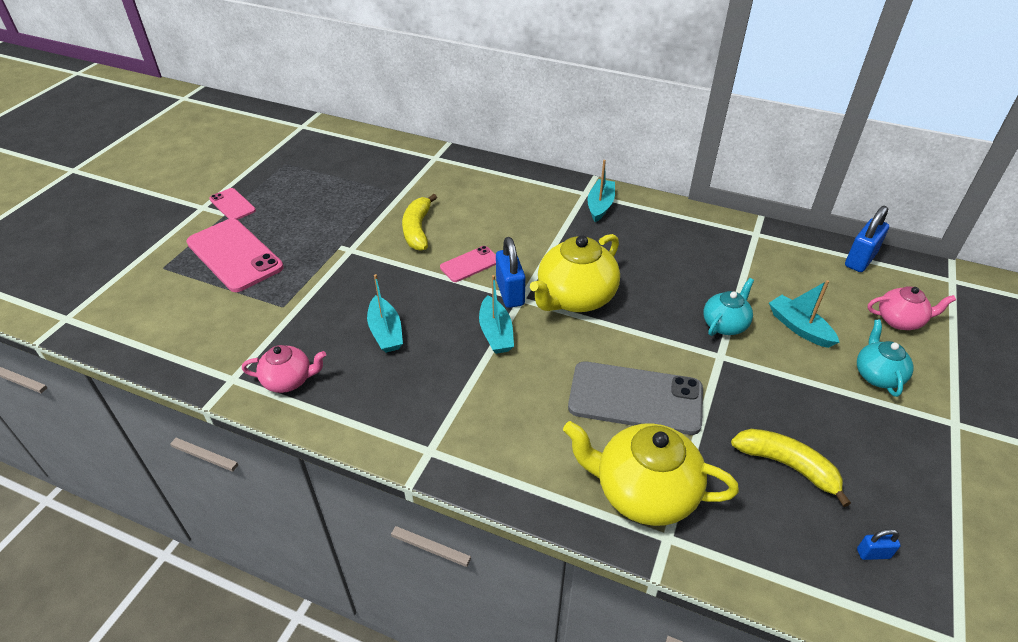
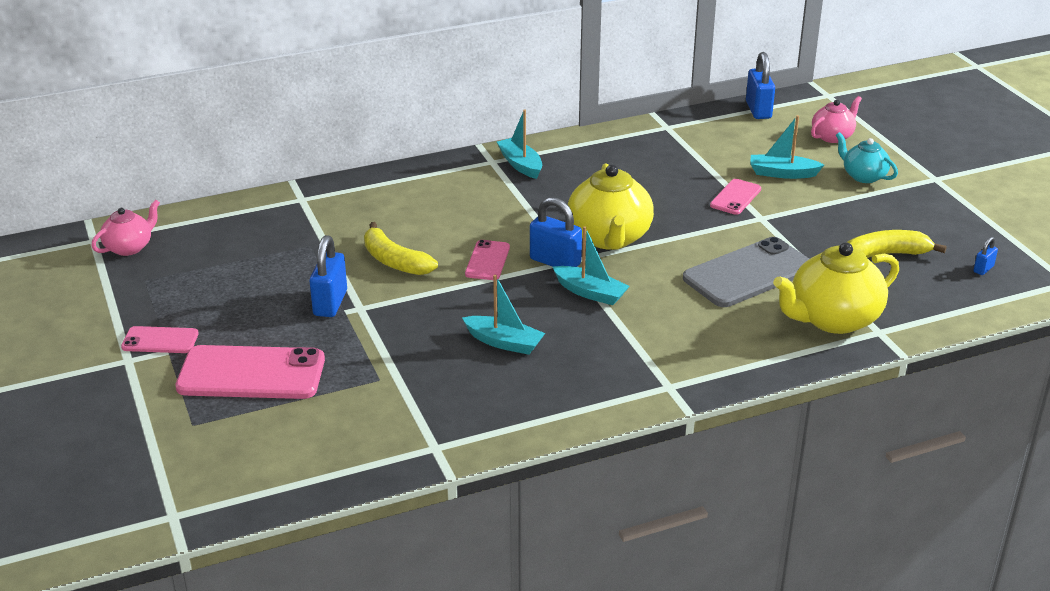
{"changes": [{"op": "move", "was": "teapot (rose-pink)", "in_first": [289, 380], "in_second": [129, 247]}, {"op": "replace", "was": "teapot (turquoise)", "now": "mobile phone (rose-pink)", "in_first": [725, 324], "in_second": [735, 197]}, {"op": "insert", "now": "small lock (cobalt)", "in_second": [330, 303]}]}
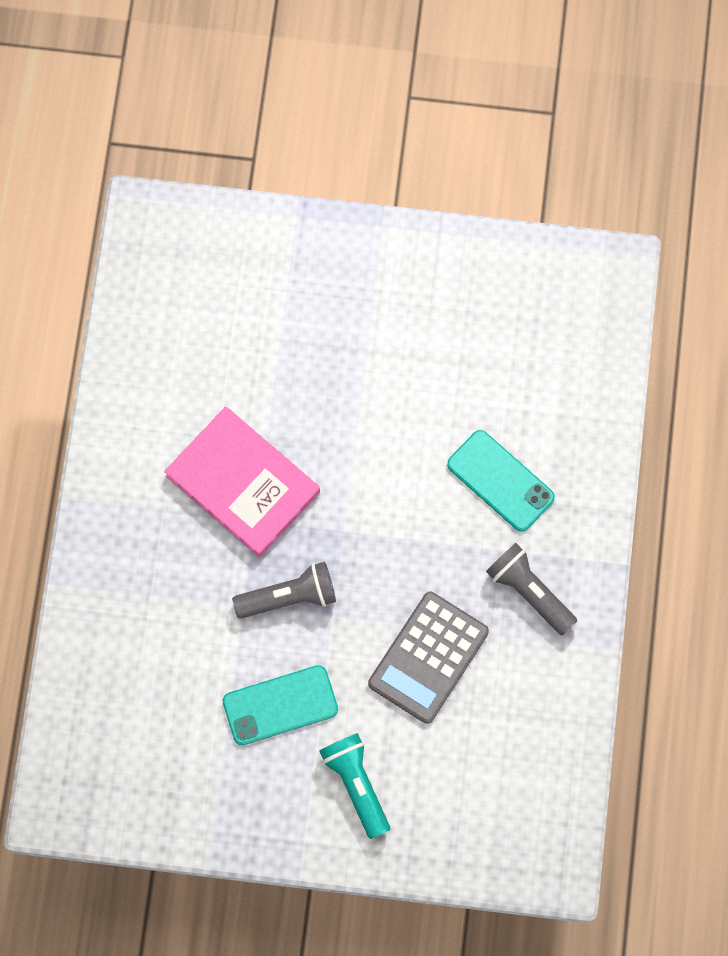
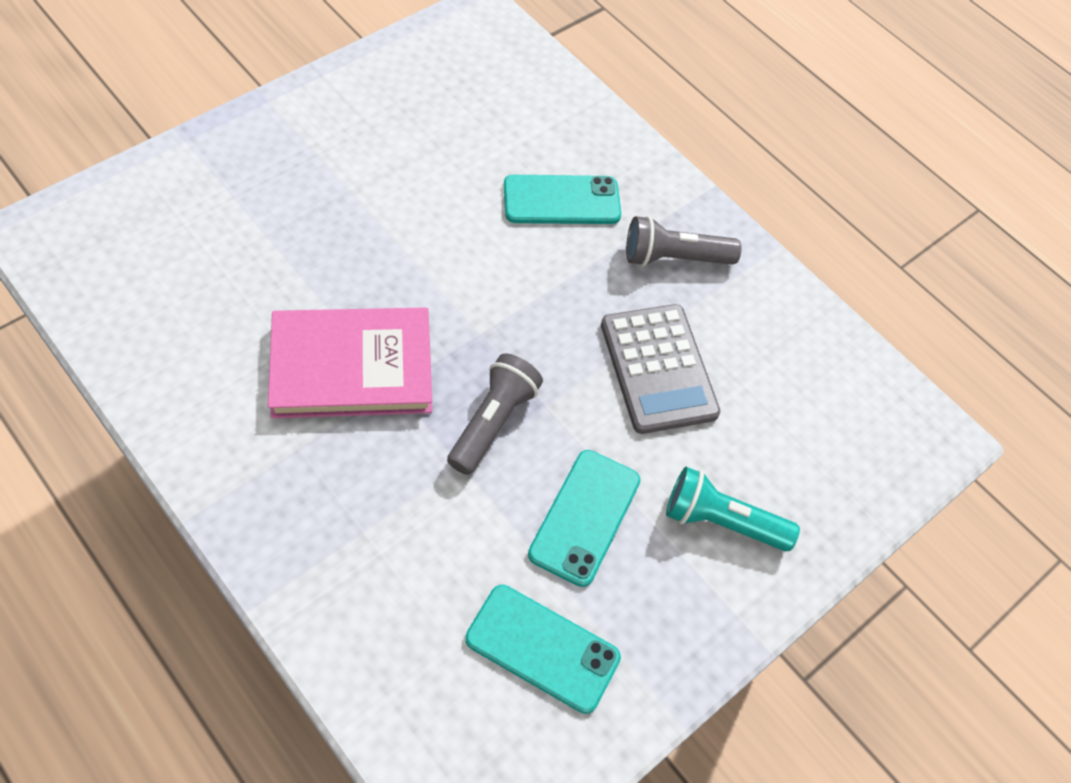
{"changes": [{"op": "insert", "now": "mobile phone (turquoise)", "in_second": [542, 648]}]}
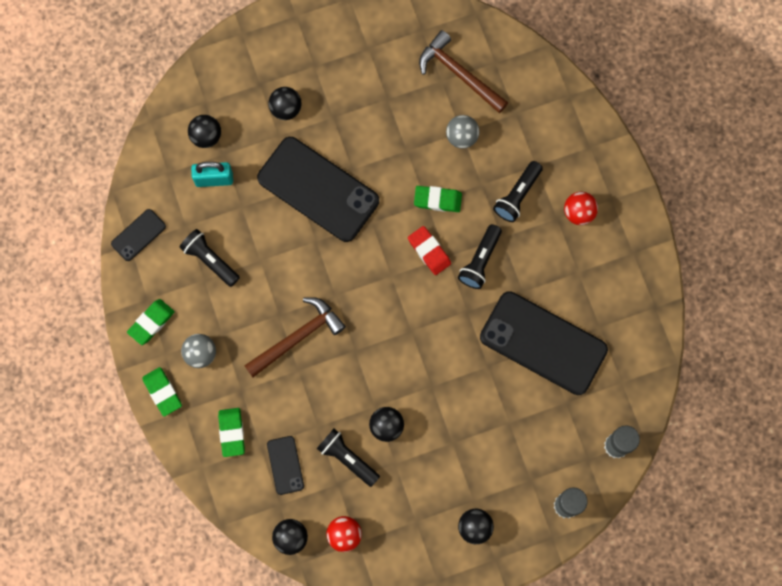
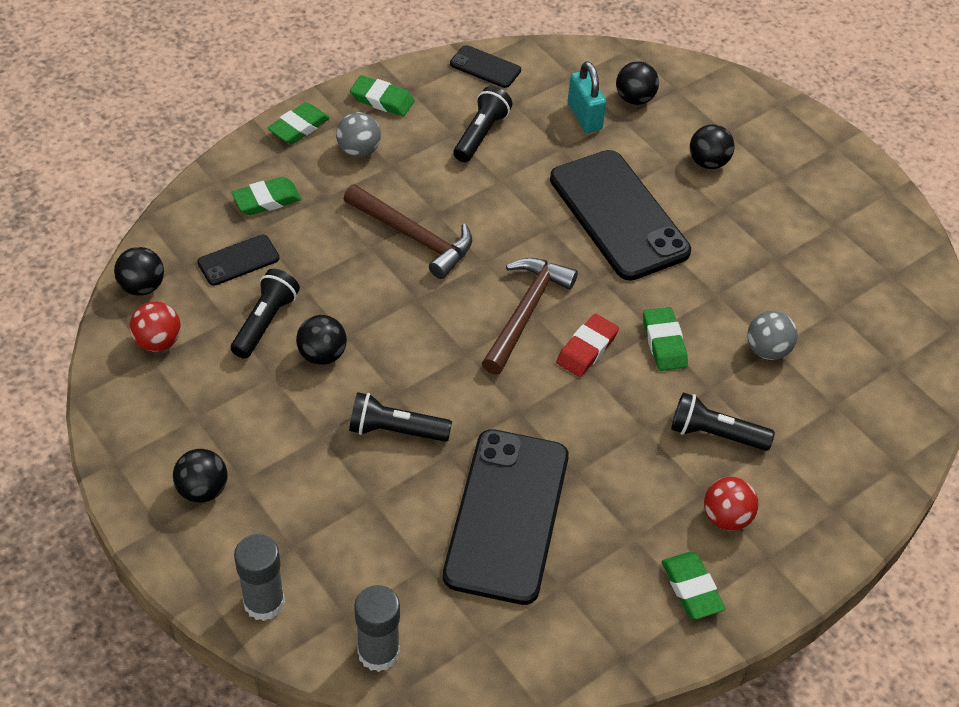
{"changes": [{"op": "rotate", "was": "mobile phone (black)", "in_first": [318, 189], "in_second": [618, 215], "clockwise": -45}, {"op": "move", "was": "claw hammer (dark brown)", "in_first": [459, 74], "in_second": [526, 312]}, {"op": "move", "was": "flashlight (black)", "in_first": [480, 261], "in_second": [395, 430]}, {"op": "insert", "now": "gum eraser (green)", "in_second": [692, 588]}]}
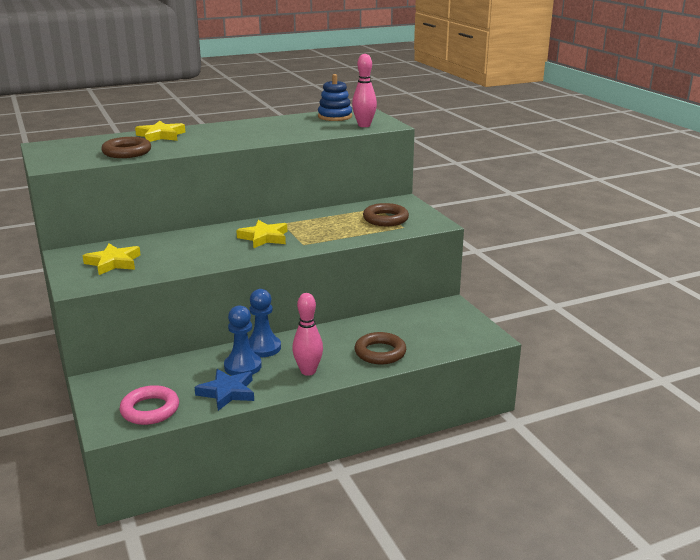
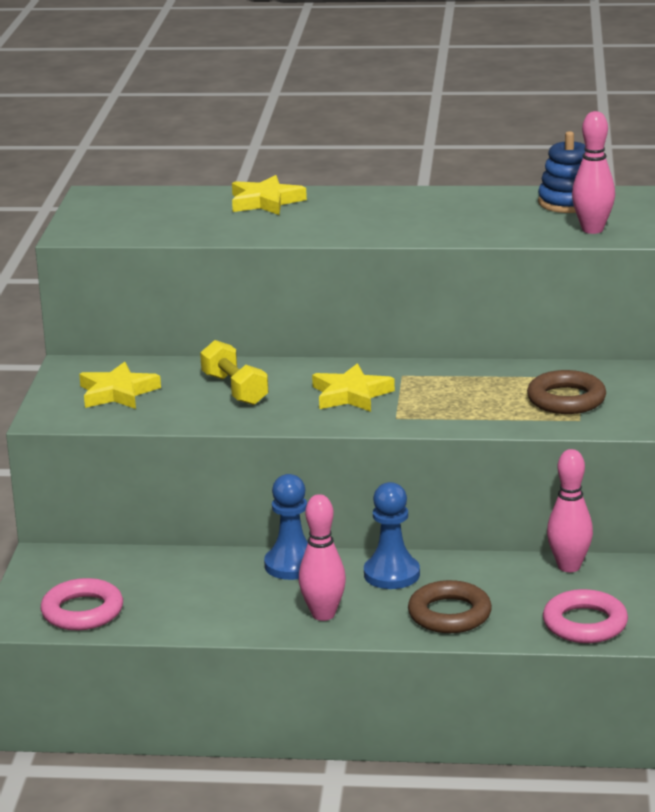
{"changes": [{"op": "delete", "was": "torus (dark brown)", "in_first": [127, 152]}, {"op": "delete", "was": "star shape (cobalt)", "in_first": [227, 392]}, {"op": "move", "was": "game pawn (cobalt)", "in_first": [242, 366], "in_second": [391, 574]}, {"op": "insert", "now": "hand weight (bright yellow)", "in_second": [234, 390]}, {"op": "insert", "now": "torus (rose-pink)", "in_second": [585, 624]}, {"op": "insert", "now": "bowling pin (rose-pink)", "in_second": [569, 566]}]}
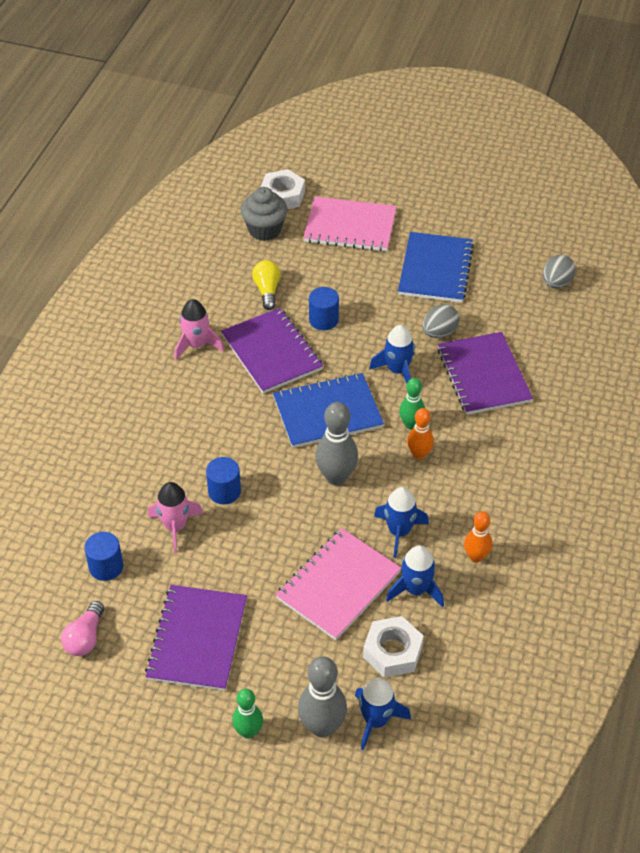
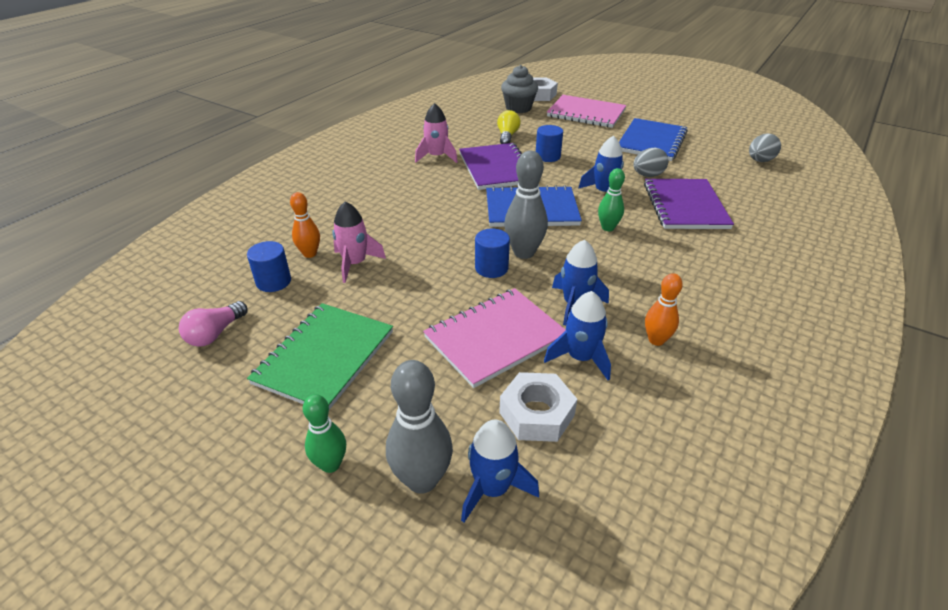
{"changes": [{"op": "recolor", "was": "notebook (royal purple)", "now": "notebook (green)", "in_first": [197, 639], "in_second": [324, 357]}, {"op": "move", "was": "cylinder (cobalt)", "in_first": [224, 491], "in_second": [491, 268]}, {"op": "move", "was": "bowling pin (orange)", "in_first": [419, 454], "in_second": [310, 254]}]}
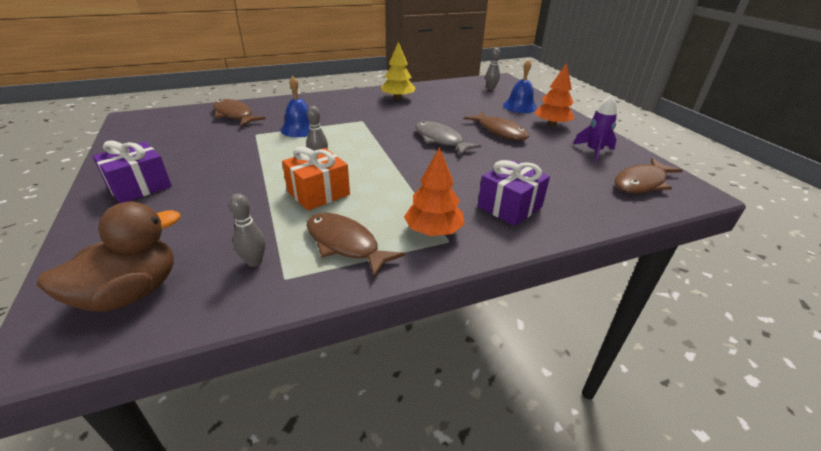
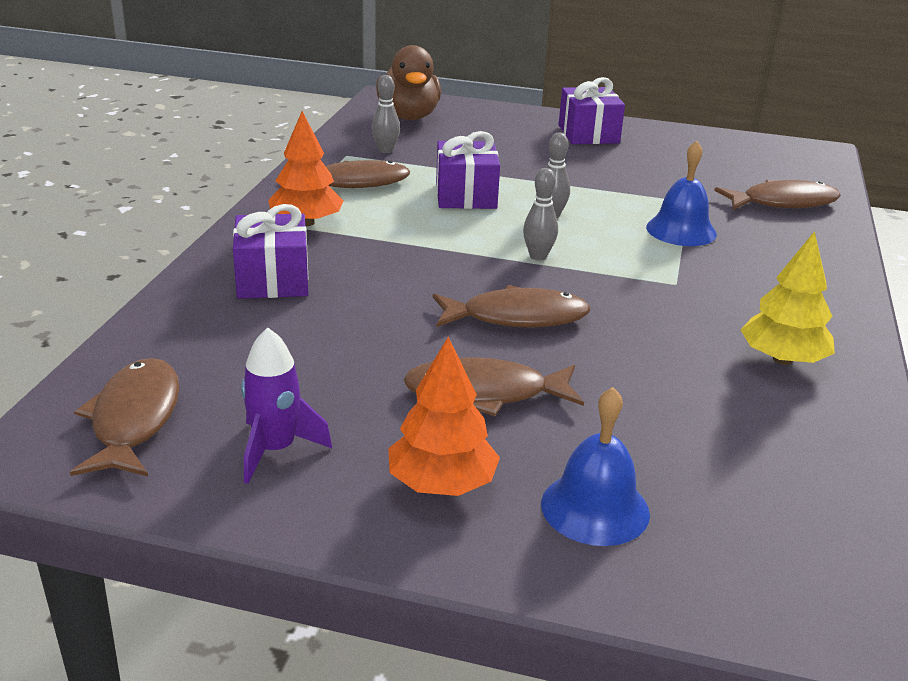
{"changes": [{"op": "recolor", "was": "present (orange)", "now": "present (royal purple)", "in_first": [318, 193], "in_second": [465, 195]}, {"op": "recolor", "was": "fish (ash-grey)", "now": "fish (dark brown)", "in_first": [440, 140], "in_second": [517, 317]}, {"op": "move", "was": "bowling pin (ash-grey)", "in_first": [491, 88], "in_second": [538, 256]}]}
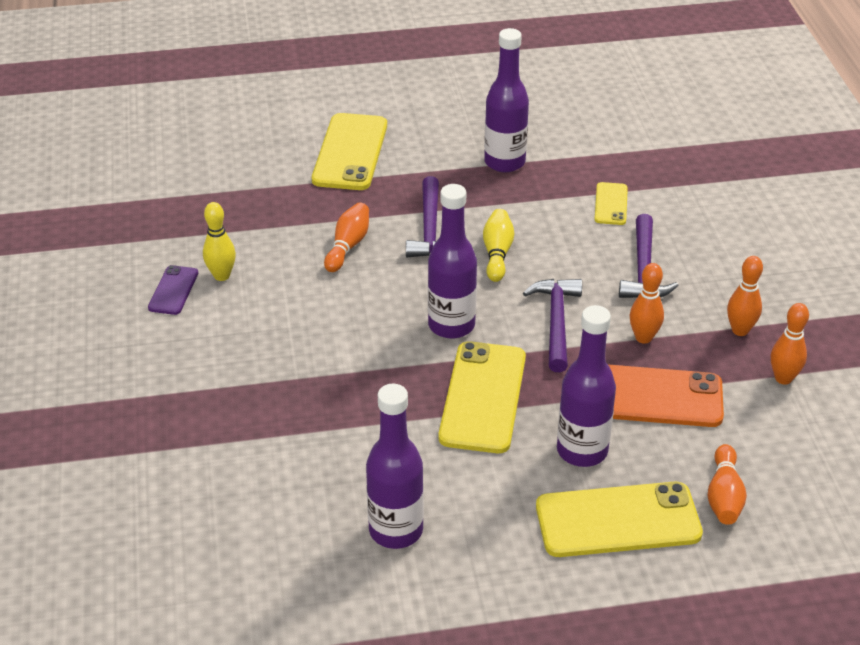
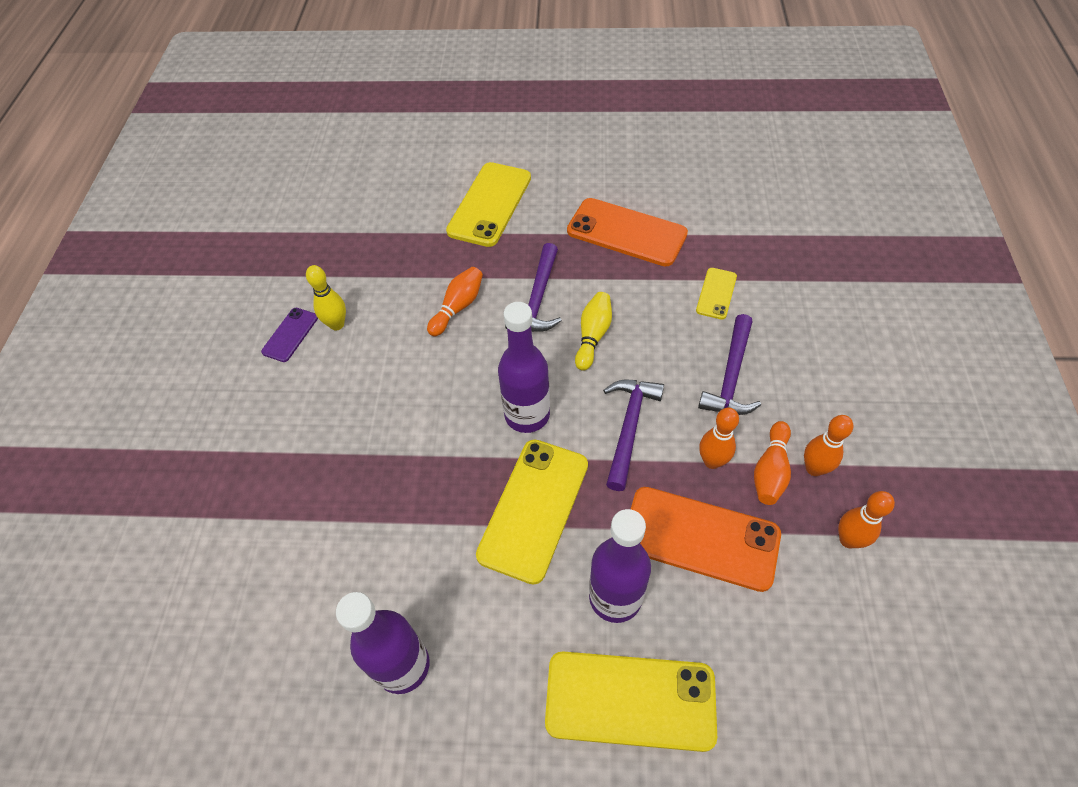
{"changes": [{"op": "replace", "was": "flask (royal purple)", "now": "mobile phone (orange)", "in_first": [504, 162], "in_second": [626, 232]}, {"op": "move", "was": "bowling pin (orange)", "in_first": [724, 496], "in_second": [770, 471]}]}
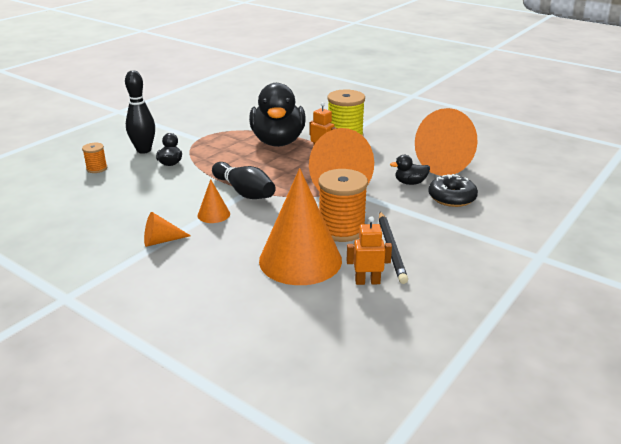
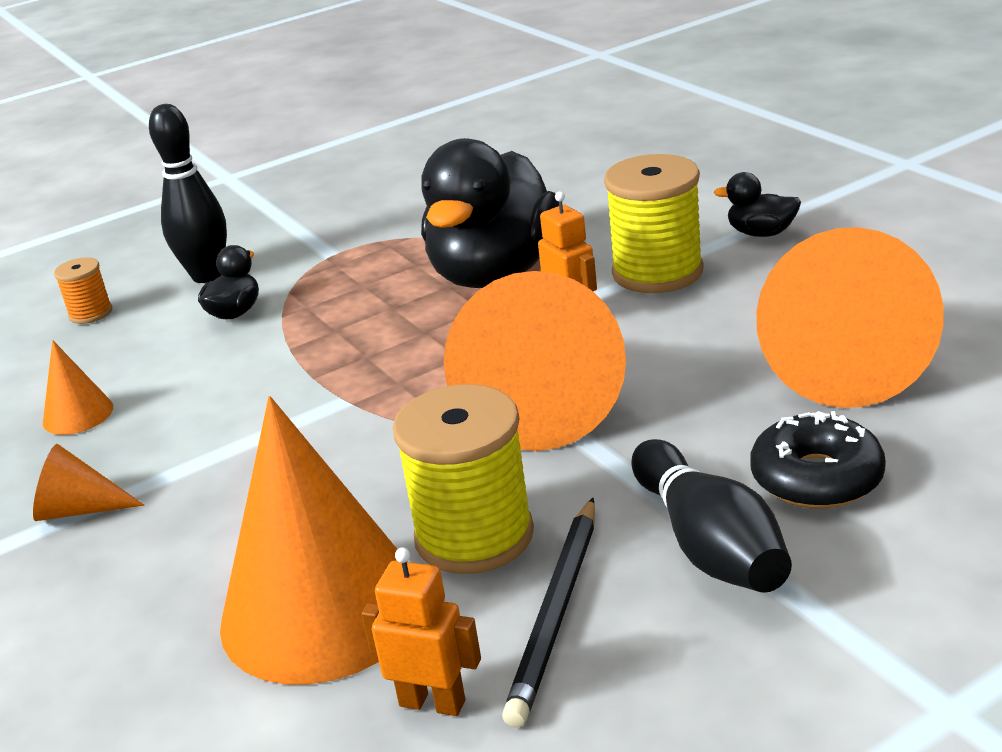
{"changes": [{"op": "move", "was": "solid cone (orange)", "in_first": [213, 214], "in_second": [78, 414]}, {"op": "move", "was": "bowling pin (black)", "in_first": [244, 192], "in_second": [709, 545]}, {"op": "recolor", "was": "bobbin (orange)", "now": "bobbin (bright yellow)", "in_first": [341, 229], "in_second": [474, 536]}, {"op": "move", "was": "toy duck (black)", "in_first": [410, 183], "in_second": [761, 233]}]}
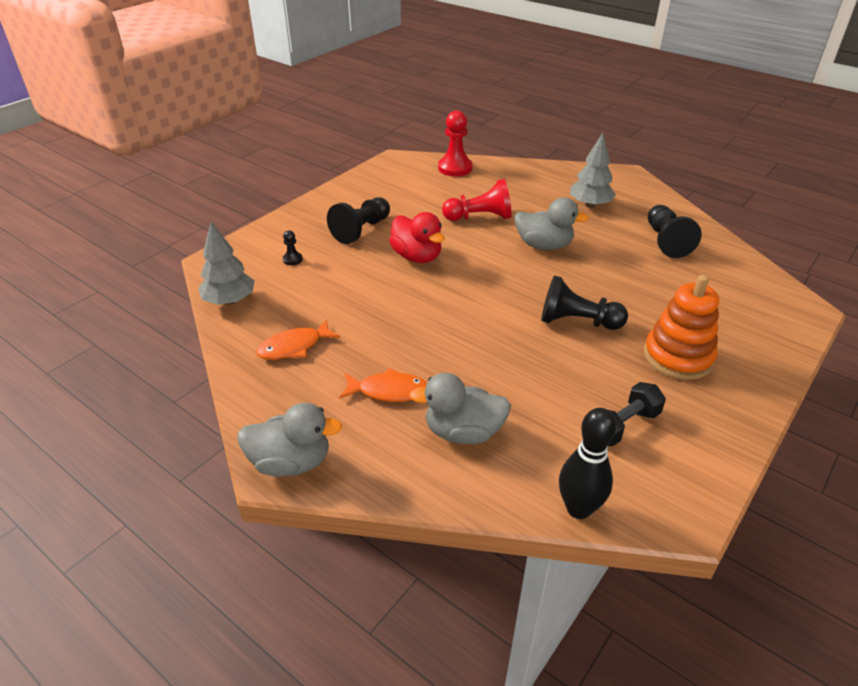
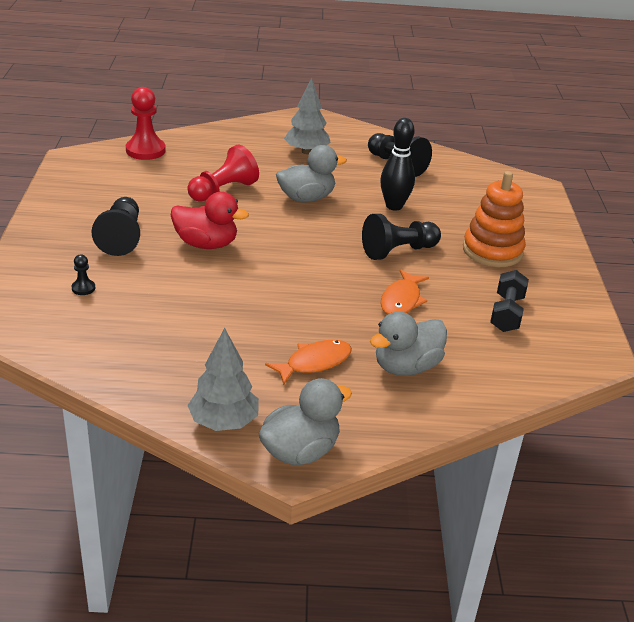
{"changes": [{"op": "move", "was": "tree (ash-grey)", "in_first": [229, 301], "in_second": [224, 422]}, {"op": "move", "was": "fish (orange)", "in_first": [294, 347], "in_second": [401, 300]}, {"op": "move", "was": "bowling pin (black)", "in_first": [578, 508], "in_second": [394, 206]}]}
